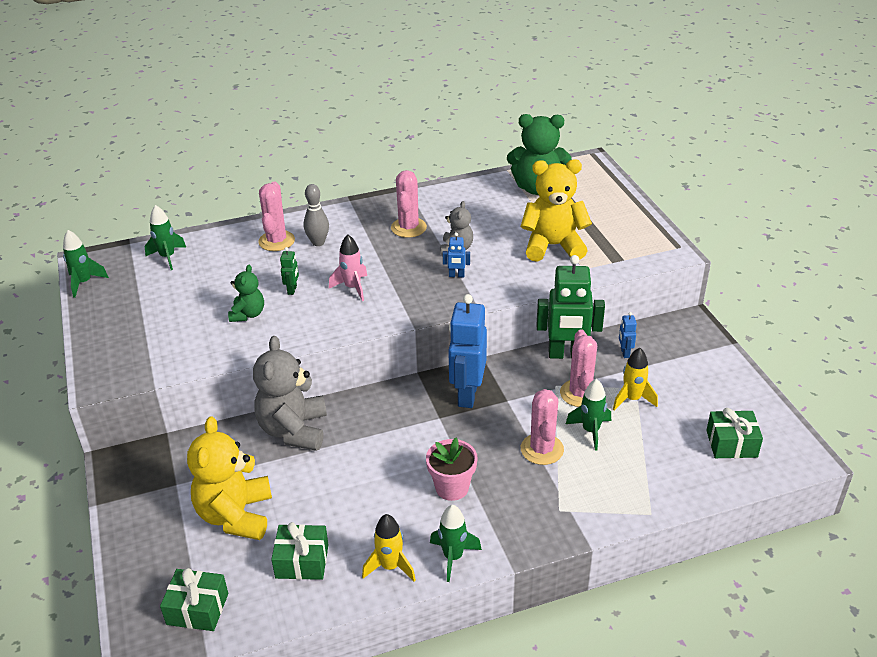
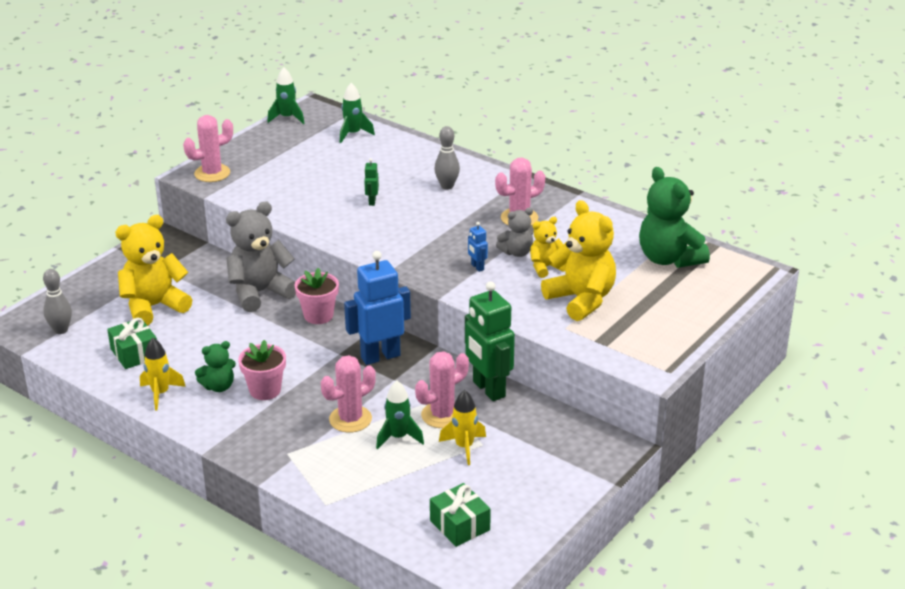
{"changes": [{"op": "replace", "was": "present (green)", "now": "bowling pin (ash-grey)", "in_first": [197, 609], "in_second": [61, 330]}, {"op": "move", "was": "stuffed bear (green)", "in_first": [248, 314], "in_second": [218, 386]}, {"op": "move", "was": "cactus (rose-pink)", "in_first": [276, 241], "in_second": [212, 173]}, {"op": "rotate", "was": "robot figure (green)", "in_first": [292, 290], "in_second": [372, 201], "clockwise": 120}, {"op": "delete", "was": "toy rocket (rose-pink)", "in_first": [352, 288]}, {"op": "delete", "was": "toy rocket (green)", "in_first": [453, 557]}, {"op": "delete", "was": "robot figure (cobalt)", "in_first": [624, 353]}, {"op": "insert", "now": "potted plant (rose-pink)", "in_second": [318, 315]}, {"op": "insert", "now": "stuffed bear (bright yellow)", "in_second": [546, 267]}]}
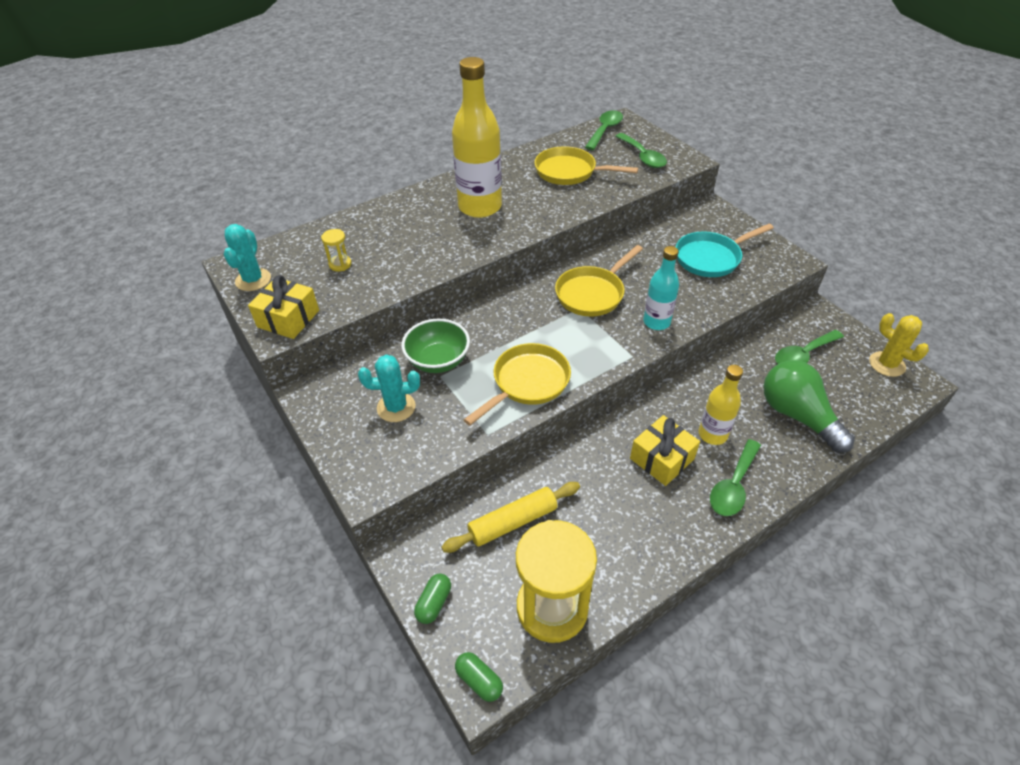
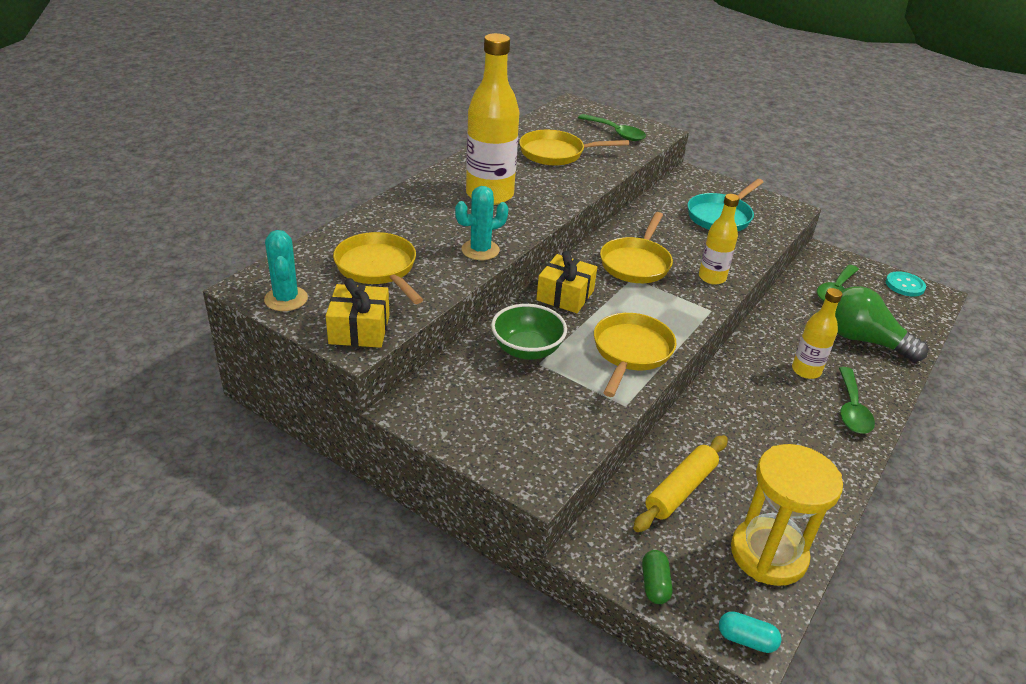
{"changes": [{"op": "replace", "was": "sand timer (bright yellow)", "now": "skillet (bright yellow)", "in_first": [340, 264], "in_second": [378, 268]}, {"op": "move", "was": "cactus (turquoise)", "in_first": [396, 407], "in_second": [480, 250]}, {"op": "recolor", "was": "pill shape (green)", "now": "pill shape (turquoise)", "in_first": [479, 680], "in_second": [746, 639]}, {"op": "delete", "was": "tablespoon (green)", "in_first": [605, 130]}, {"op": "move", "was": "present (bright yellow)", "in_first": [661, 459], "in_second": [565, 295]}, {"op": "recolor", "was": "flask (turquoise)", "now": "flask (bright yellow)", "in_first": [656, 322], "in_second": [712, 278]}, {"op": "replace", "was": "cactus (bright yellow)", "now": "button (turquoise)", "in_first": [887, 364], "in_second": [904, 285]}]}
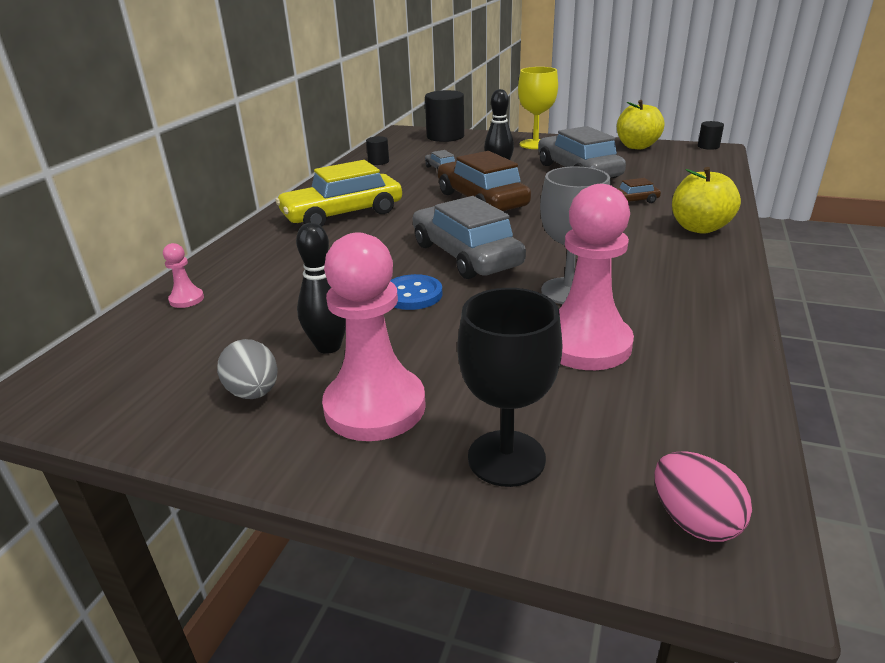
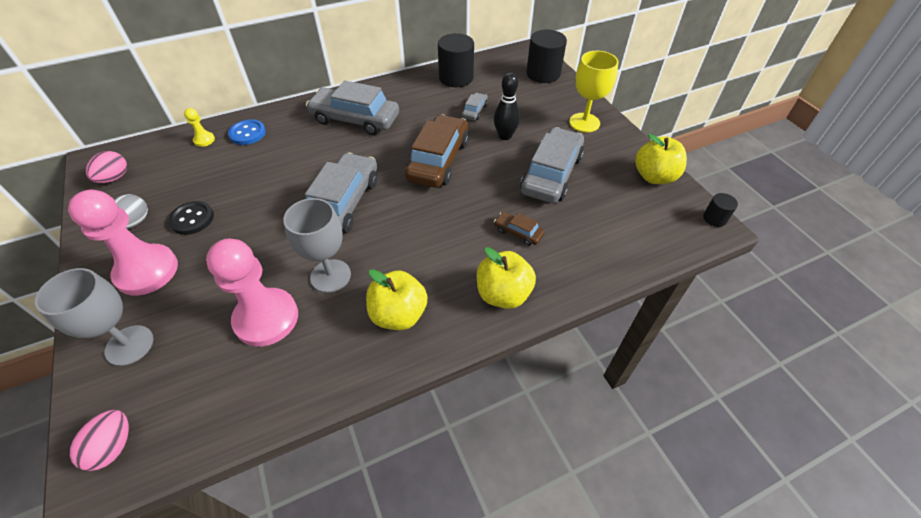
{"changes": [{"op": "recolor", "was": "game pawn (rose-pink)", "now": "game pawn (bright yellow)", "in_first": [186, 299], "in_second": [204, 140]}, {"op": "recolor", "was": "toy car (bright yellow)", "now": "toy car (ash-grey)", "in_first": [342, 214], "in_second": [355, 119]}, {"op": "replace", "was": "bowling pin (black)", "now": "button (black)", "in_first": [328, 346], "in_second": [192, 219]}, {"op": "resize", "was": "cylinder (black)", "in_first": [378, 162], "in_second": [456, 78], "ratio": 1.99}, {"op": "move", "was": "button (cobalt)", "in_first": [412, 294], "in_second": [247, 133]}, {"op": "recolor", "was": "goblet (black)", "now": "goblet (ash-grey)", "in_first": [506, 458], "in_second": [129, 345]}, {"op": "insert", "now": "toy egg (rose-pink)", "in_second": [114, 178]}, {"op": "insert", "now": "toy apple (bright yellow)", "in_second": [399, 314]}]}
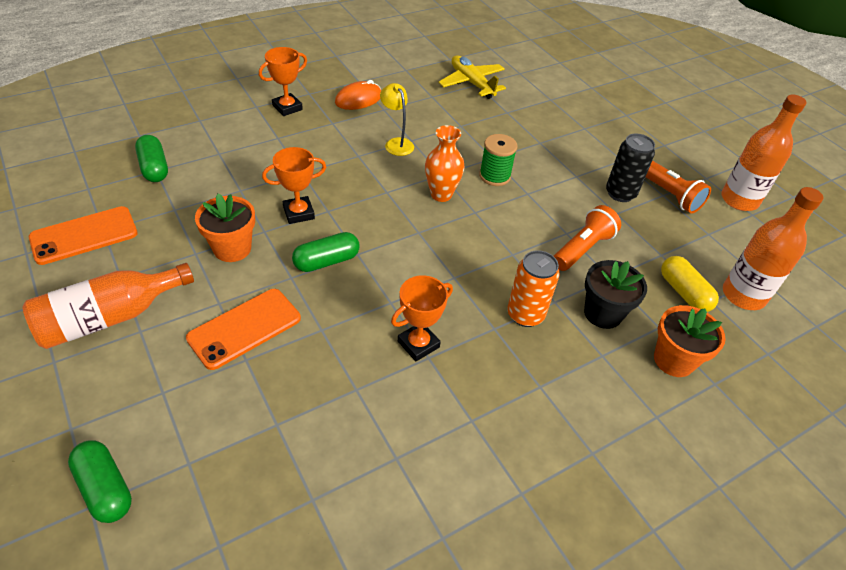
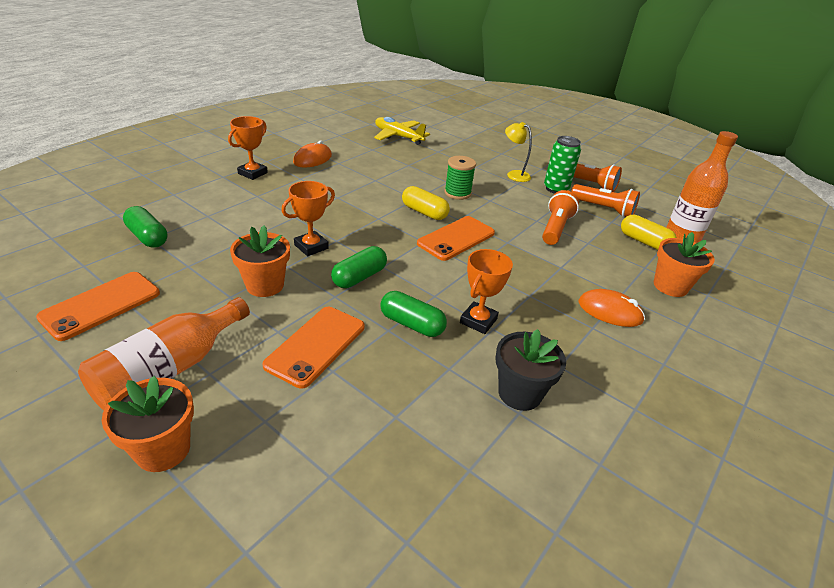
{"changes": [{"op": "move", "was": "pill shape (green)", "in_first": [105, 488], "in_second": [412, 324]}, {"op": "move", "was": "desk lamp (bright yellow)", "in_first": [396, 143], "in_second": [514, 174]}, {"op": "replace", "was": "vase (orange)", "now": "pill shape (bright yellow)", "in_first": [441, 194], "in_second": [424, 212]}, {"op": "delete", "was": "soda can (orange)", "in_first": [525, 315]}, {"op": "move", "was": "potted plant (black)", "in_first": [603, 313], "in_second": [519, 393]}, {"op": "recolor", "was": "soda can (black)", "now": "soda can (green)", "in_first": [620, 193], "in_second": [556, 189]}, {"op": "delete", "was": "flask (orange)", "in_first": [739, 200]}, {"op": "insert", "now": "potted plant (orange)", "in_second": [163, 449]}, {"op": "insert", "now": "mobile phone (orange)", "in_second": [456, 238]}, {"op": "insert", "now": "flashlight (orange)", "in_second": [604, 209]}, {"op": "insert", "now": "computer mouse (orange)", "in_second": [610, 311]}]}
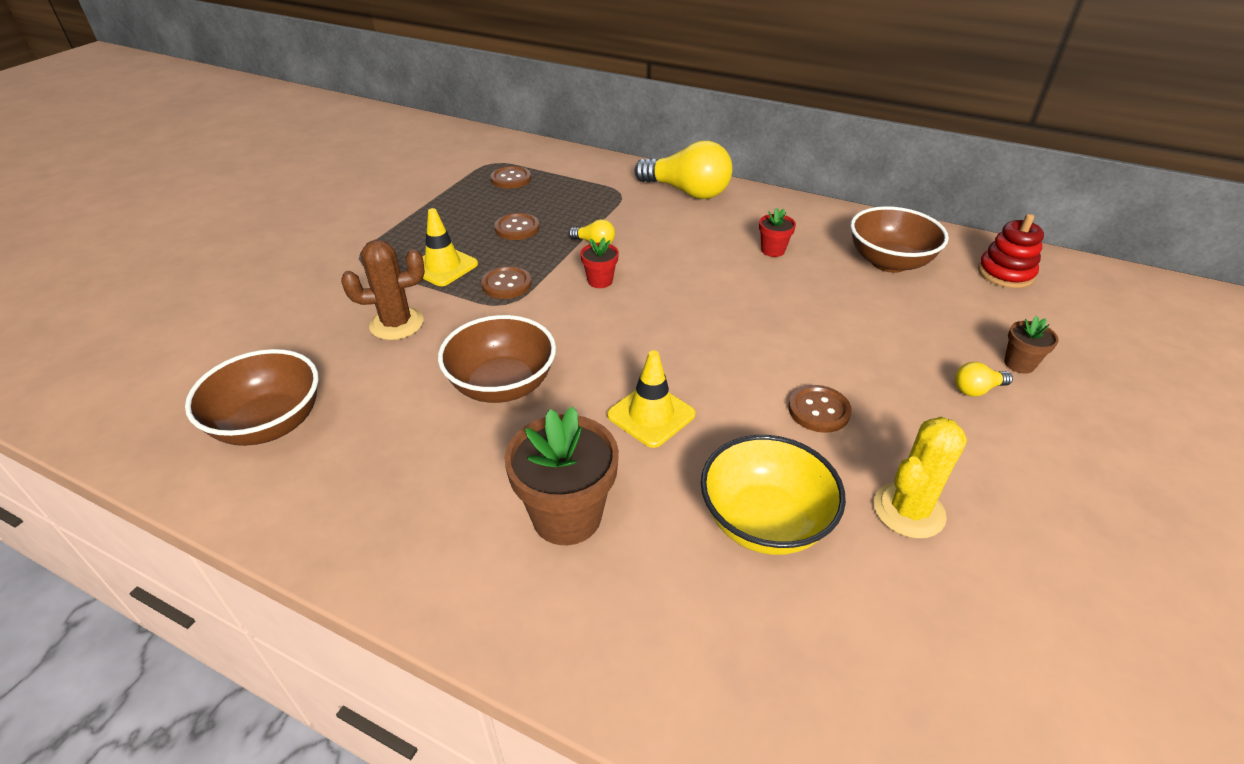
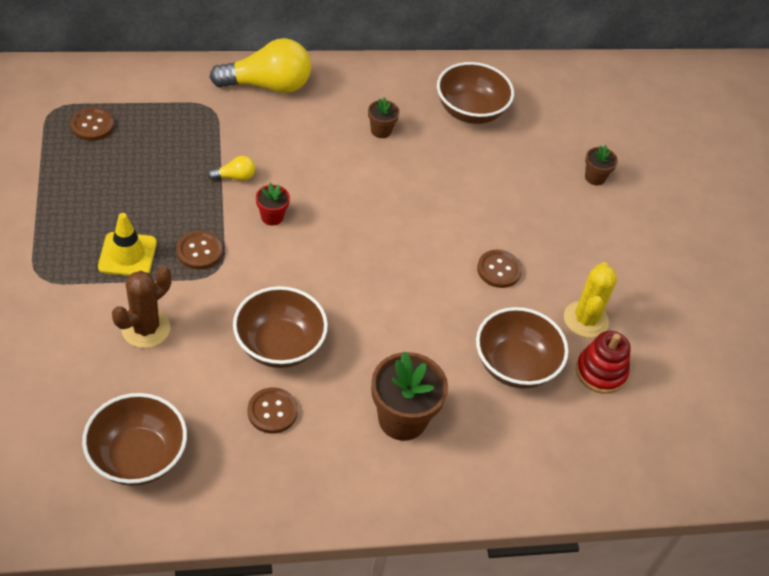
{"changes": [{"op": "move", "was": "button (dark brown)", "in_first": [517, 228], "in_second": [272, 411]}, {"op": "delete", "was": "safety cone (bright yellow)", "in_first": [651, 415]}, {"op": "recolor", "was": "bowl (bright yellow)", "now": "bowl (dark brown)", "in_first": [764, 521], "in_second": [515, 365]}, {"op": "recolor", "was": "potted plant (scarlet)", "now": "potted plant (dark brown)", "in_first": [773, 250], "in_second": [381, 131]}, {"op": "delete", "was": "bulb (bright yellow)", "in_first": [976, 389]}, {"op": "move", "was": "stacking toy (scarlet)", "in_first": [1005, 273], "in_second": [600, 372]}]}
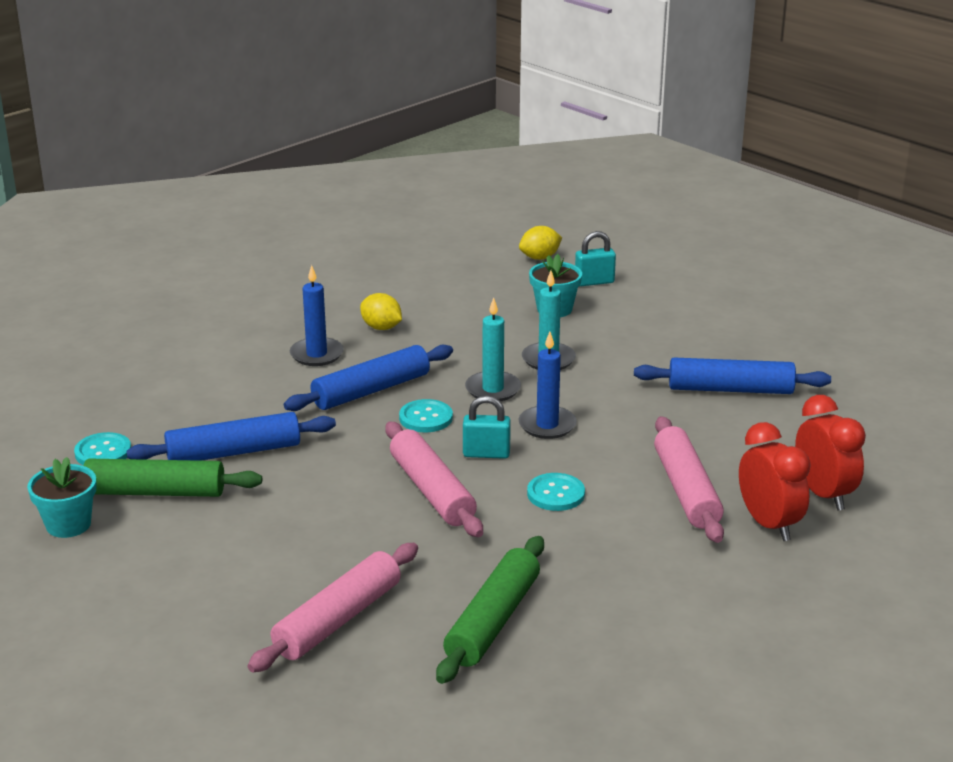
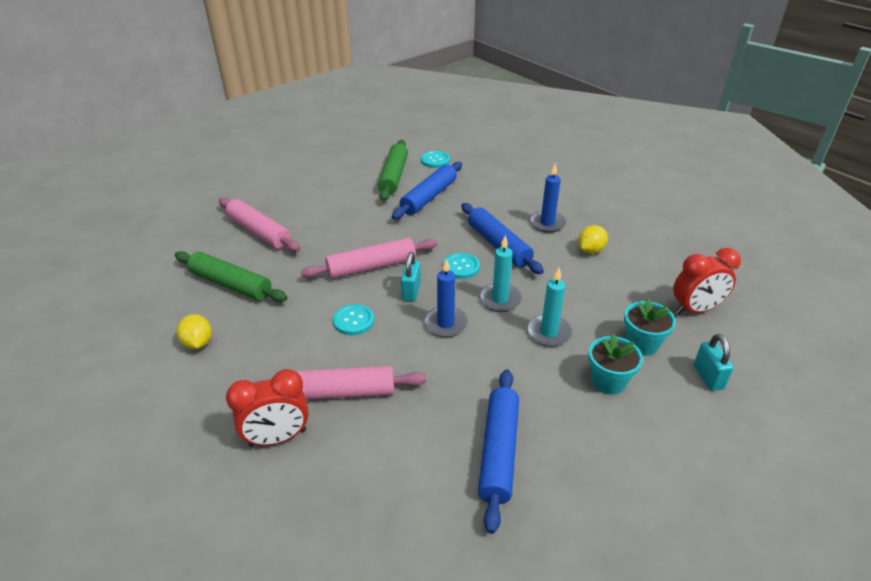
{"changes": [{"op": "move", "was": "potted plant (turquoise)", "in_first": [68, 524], "in_second": [608, 381]}, {"op": "rotate", "was": "rolling pin (cobalt)", "in_first": [233, 452], "in_second": [429, 197], "clockwise": 45}, {"op": "move", "was": "toy lemon (bright yellow)", "in_first": [540, 258], "in_second": [198, 343]}, {"op": "move", "was": "alarm clock (scarlet)", "in_first": [823, 494], "in_second": [695, 309]}]}
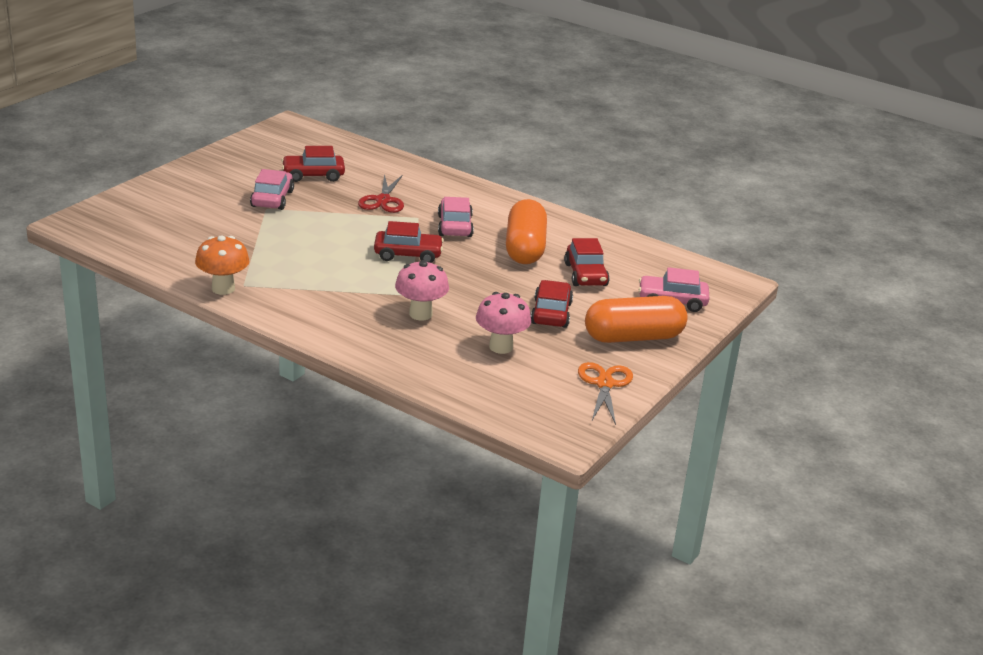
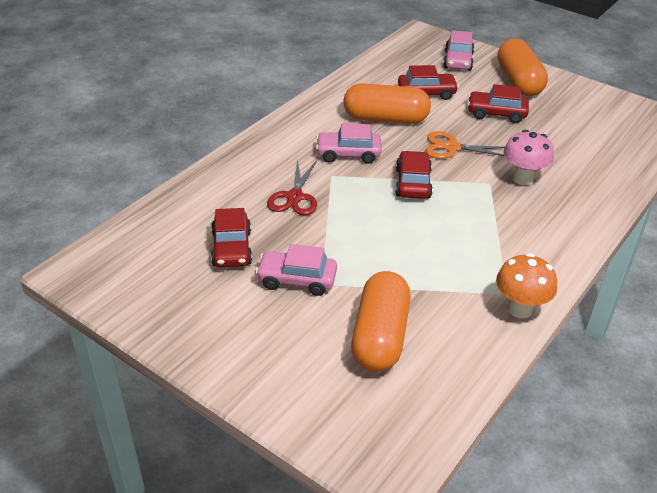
{"changes": [{"op": "rotate", "was": "scissors (scarlet)", "in_first": [383, 200], "in_second": [295, 197], "clockwise": 90}, {"op": "delete", "was": "fungus (rose-pink)", "in_first": [501, 347]}, {"op": "move", "was": "scissors (orange)", "in_first": [604, 384], "in_second": [452, 147]}, {"op": "insert", "now": "pill shape (orange)", "in_second": [380, 336]}]}
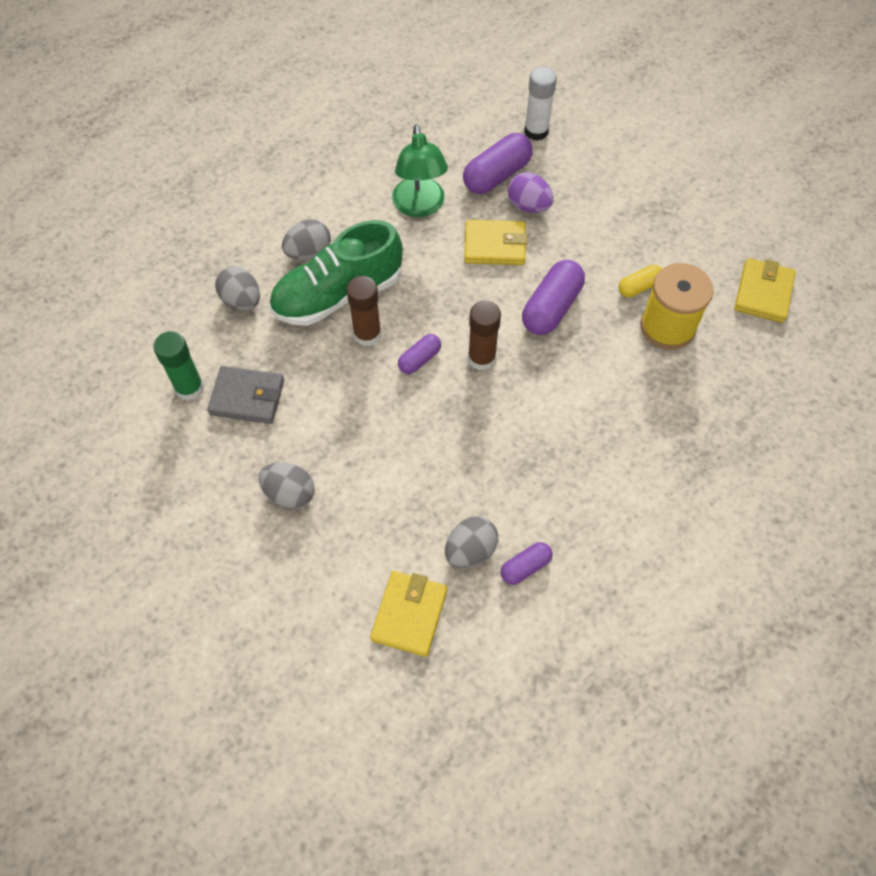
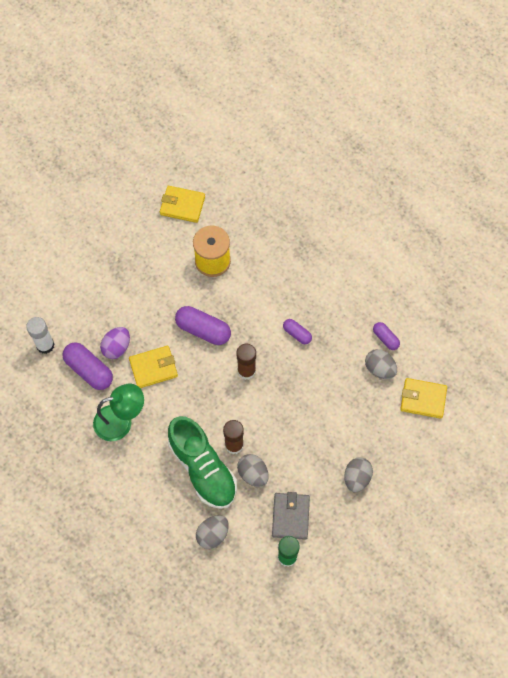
{"changes": [{"op": "move", "was": "toy egg (ash-grey)", "in_first": [309, 252], "in_second": [253, 474]}, {"op": "move", "was": "pill shape (royal purple)", "in_first": [419, 359], "in_second": [297, 334]}, {"op": "rotate", "was": "card wallet (bright yellow)", "in_first": [494, 245], "in_second": [153, 368], "clockwise": 75}, {"op": "delete", "was": "pill shape (bright yellow)", "in_first": [639, 287]}]}
